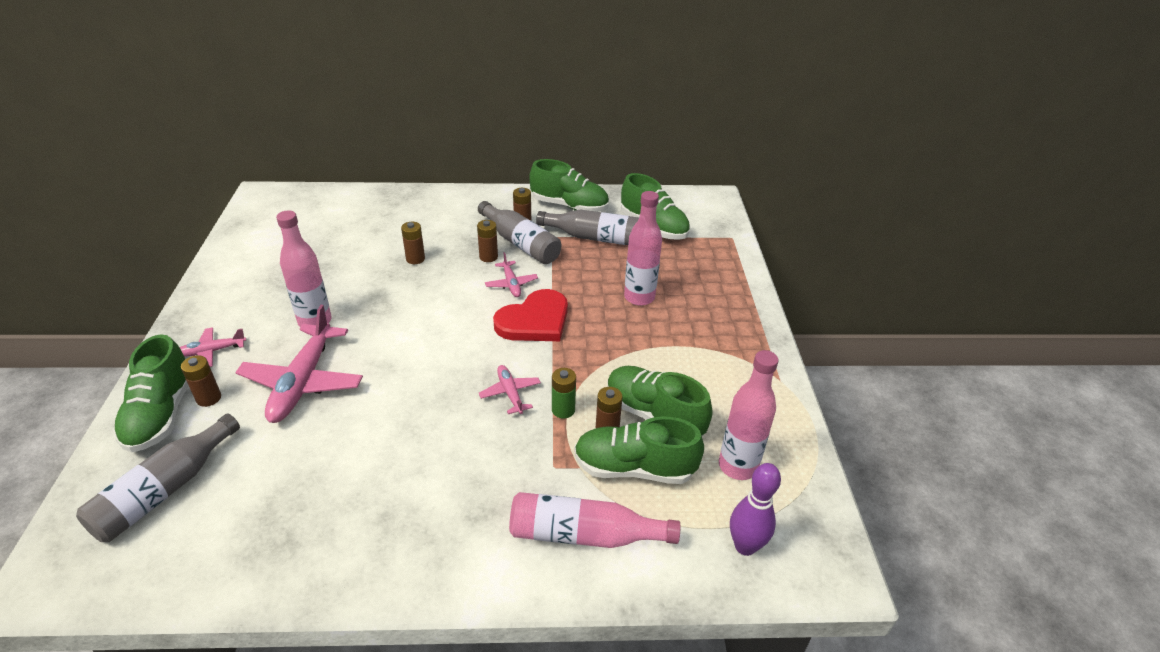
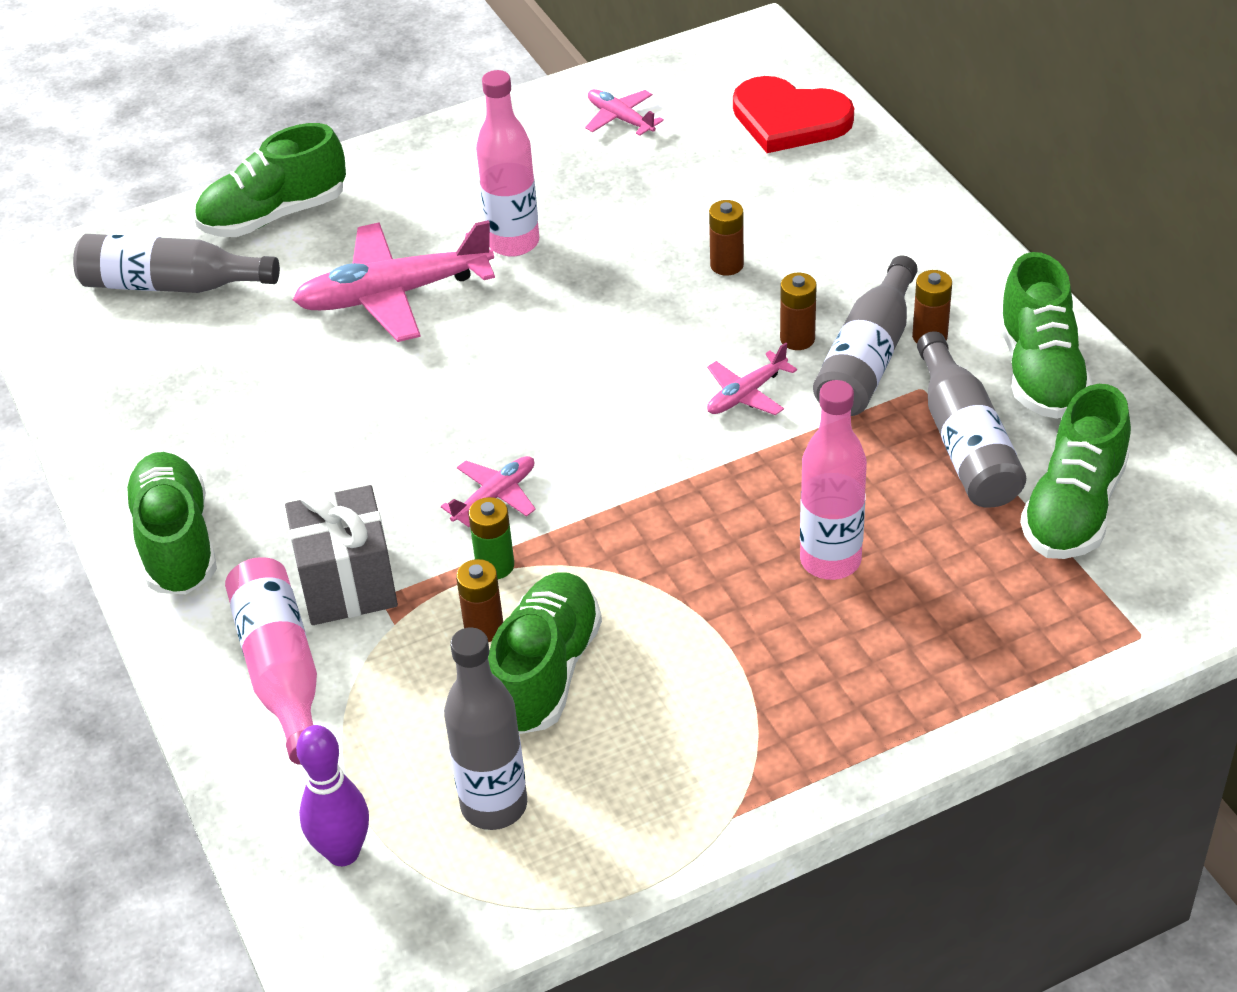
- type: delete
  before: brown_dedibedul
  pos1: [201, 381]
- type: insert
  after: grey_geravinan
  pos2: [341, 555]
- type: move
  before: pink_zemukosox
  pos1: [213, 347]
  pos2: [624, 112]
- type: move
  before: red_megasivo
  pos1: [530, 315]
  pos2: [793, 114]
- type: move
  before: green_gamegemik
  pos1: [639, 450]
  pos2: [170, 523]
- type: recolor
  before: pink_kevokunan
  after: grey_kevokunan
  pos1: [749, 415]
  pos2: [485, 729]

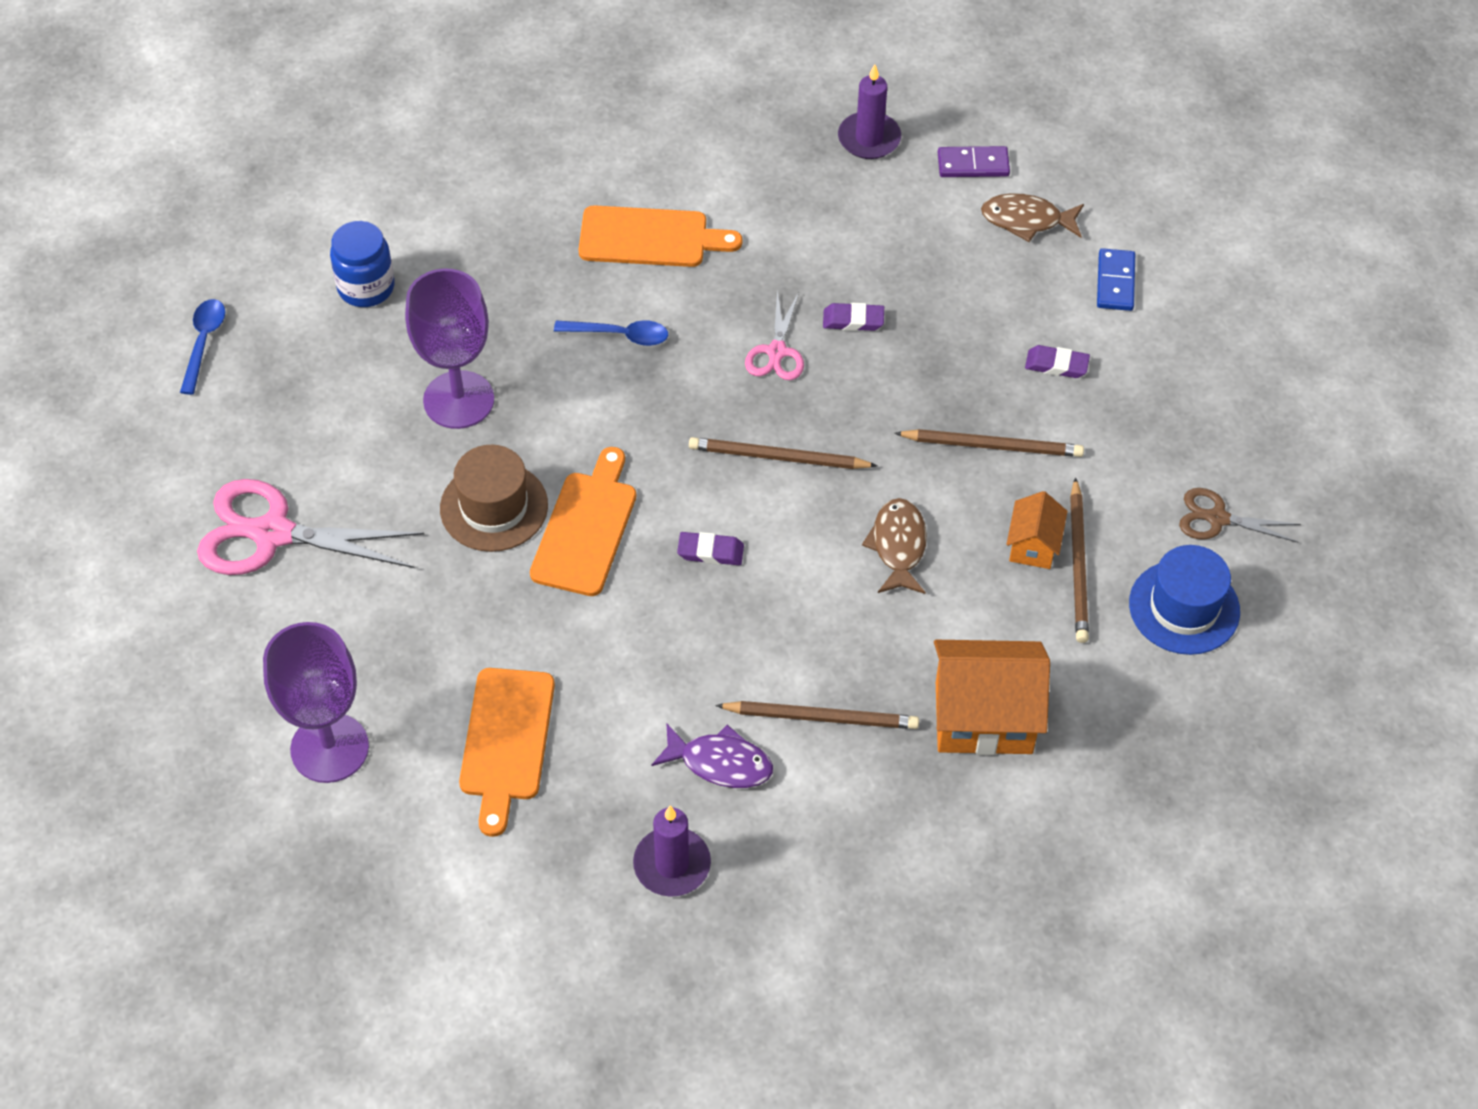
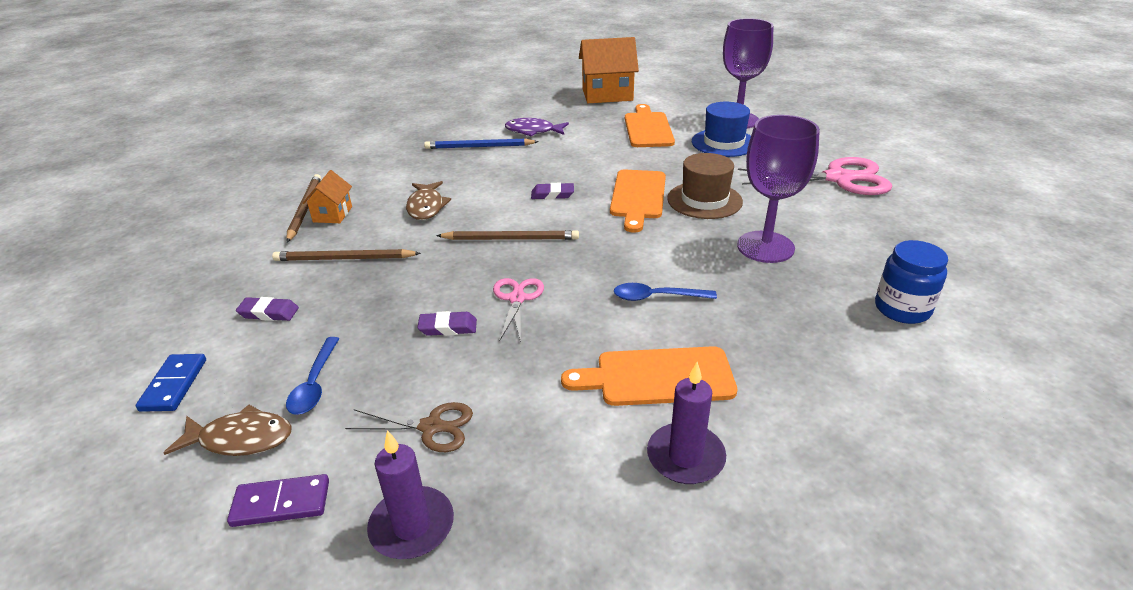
- type: move
  before: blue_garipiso
  pos1: [202, 347]
  pos2: [313, 376]
- type: move
  before: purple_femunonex
  pos1: [672, 851]
  pos2: [686, 423]
- type: move
  before: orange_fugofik
  pos1: [992, 697]
  pos2: [609, 70]
- type: move
  before: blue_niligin
  pos1: [1184, 600]
  pos2: [721, 129]
- type: move
  before: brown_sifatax
  pos1: [1240, 515]
  pos2: [409, 427]
- type: recolor
  before: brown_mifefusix
  after: blue_mifefusix
  pos1: [817, 715]
  pos2: [481, 143]

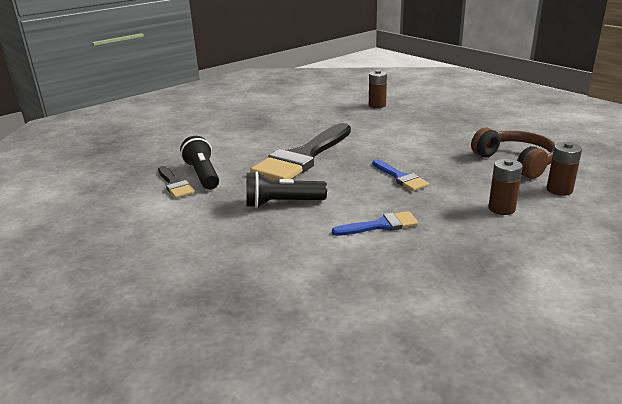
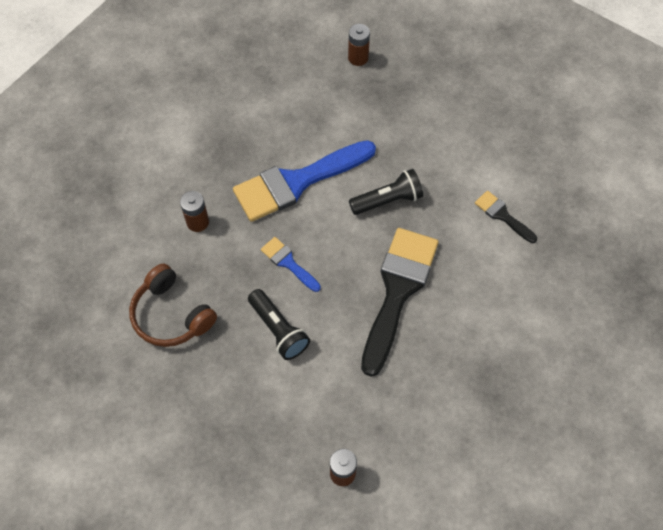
- type: move
  before: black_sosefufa
  pos1: [199, 163]
  pos2: [279, 324]
- type: move
  before: brown_dedibedul
  pos1: [564, 169]
  pos2: [359, 45]
- type: resize
  before: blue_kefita
  pos1: [375, 223]
  pos2: [304, 181]
  scale: 2.13

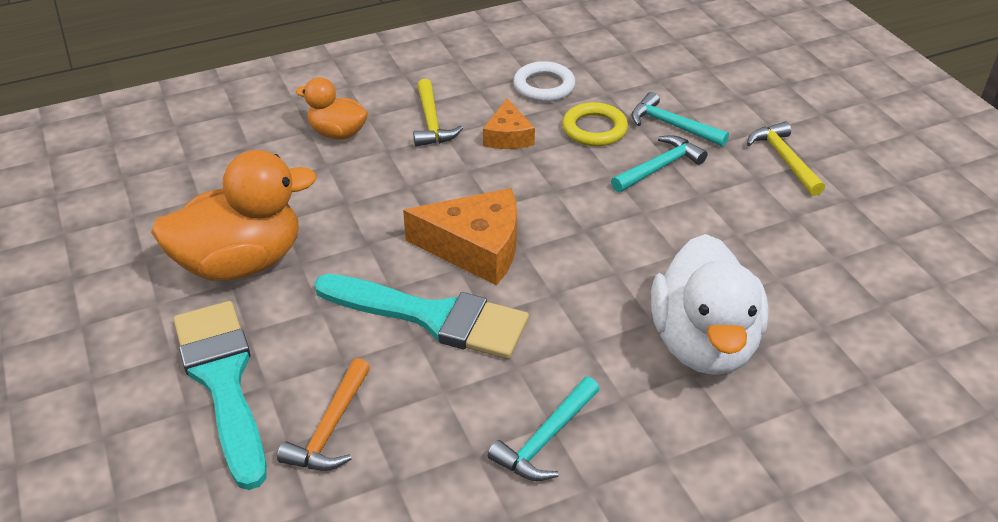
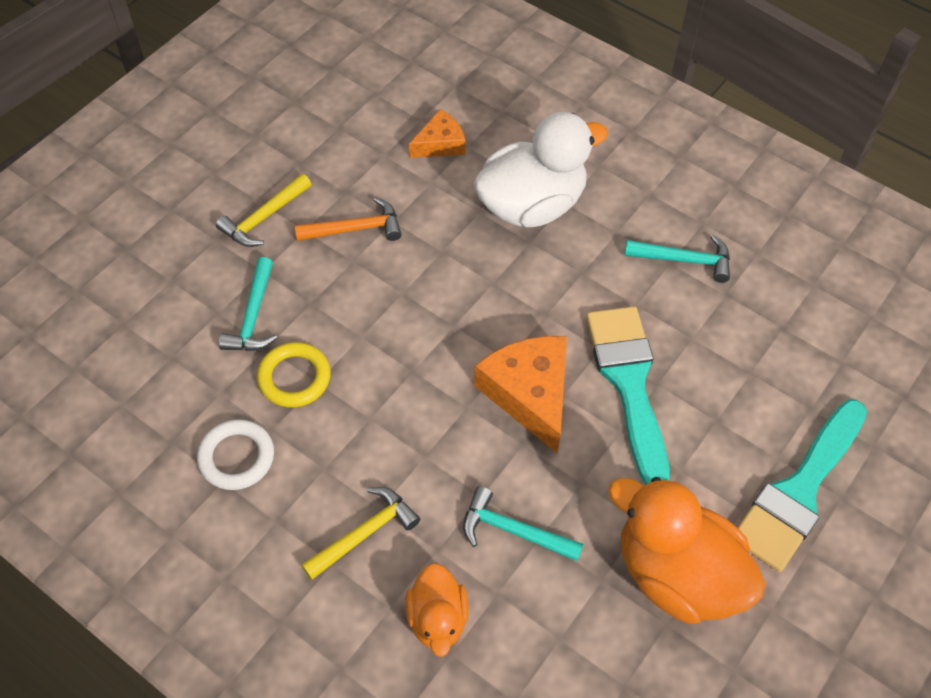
- type: move
  before: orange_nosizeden
  pos1: [323, 414]
  pos2: [348, 219]
- type: move
  before: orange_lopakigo
  pos1: [509, 124]
  pos2: [437, 133]
- type: move
  before: turquoise_nosizeden
  pos1: [659, 163]
  pos2: [523, 523]

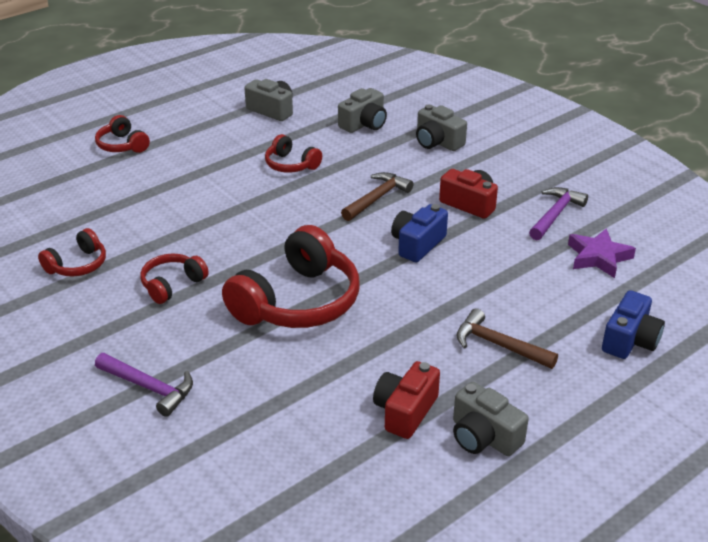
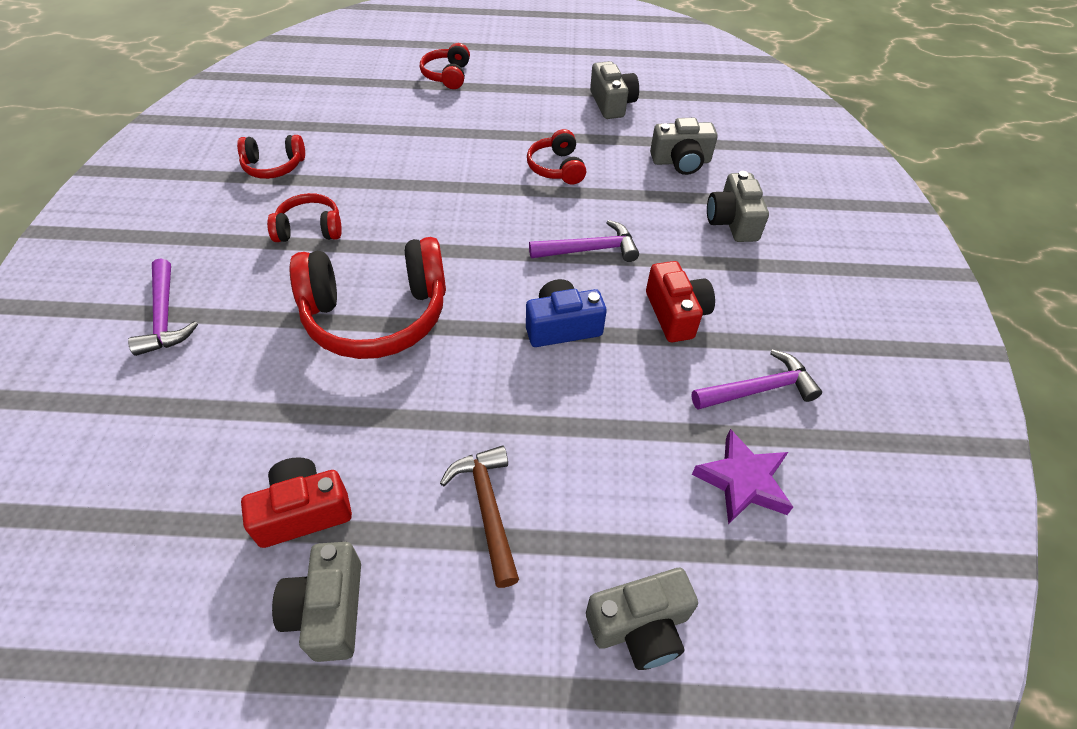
- type: recolor
  before: brown_nosizeden
  after: purple_nosizeden
  pos1: [377, 196]
  pos2: [584, 241]
- type: recolor
  before: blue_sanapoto
  after: grey_sanapoto
  pos1: [633, 324]
  pos2: [642, 619]

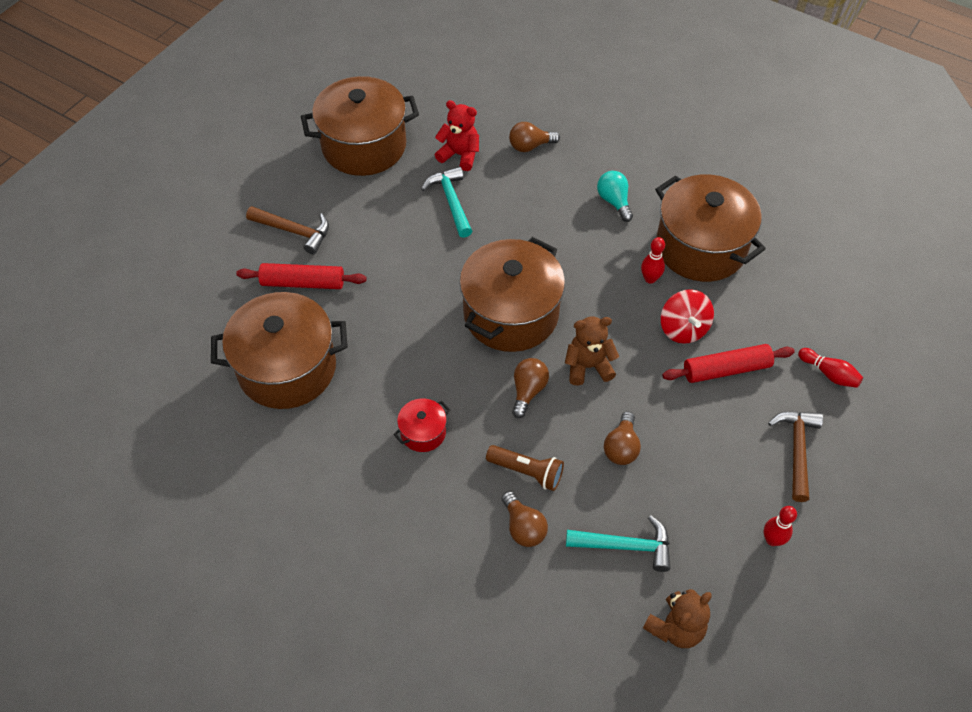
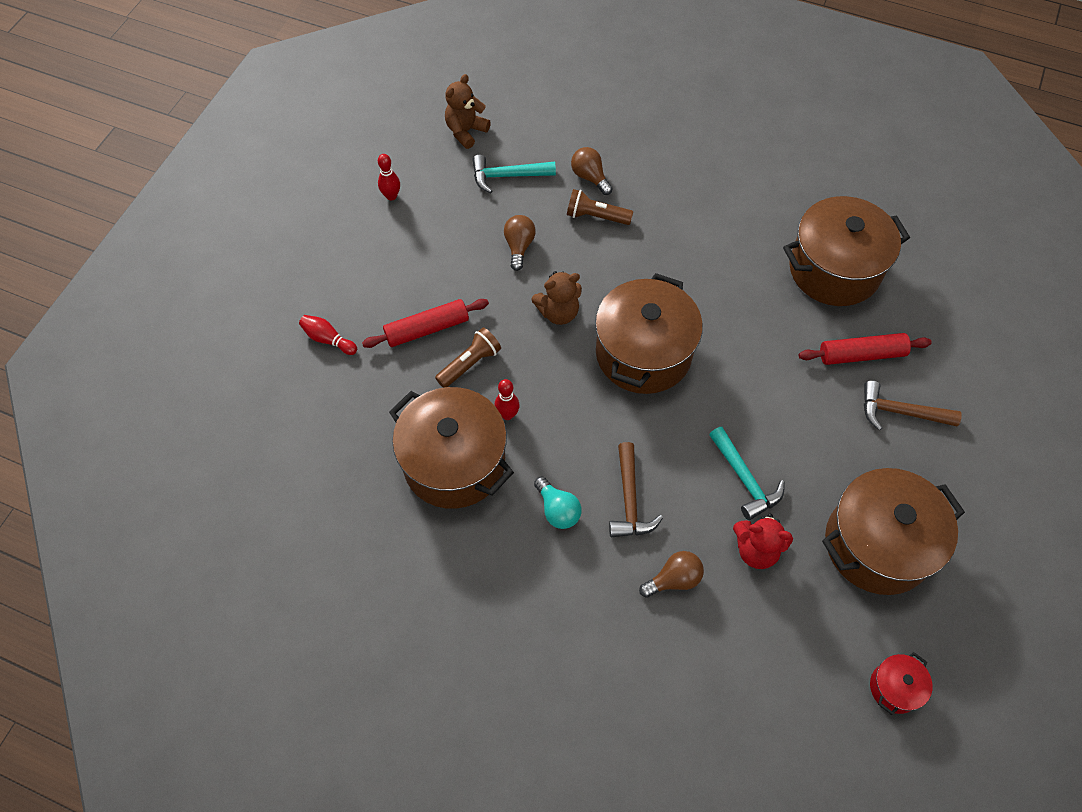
- type: delete
  before: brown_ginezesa
  pos1: [530, 388]
- type: move
  before: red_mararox
  pos1: [421, 425]
  pos2: [901, 683]
- type: move
  before: brown_nosizeden
  pos1: [795, 456]
  pos2: [636, 489]
- type: replace
  before: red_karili
  after: brown_sosefufa
  pos1: [687, 316]
  pos2: [468, 357]

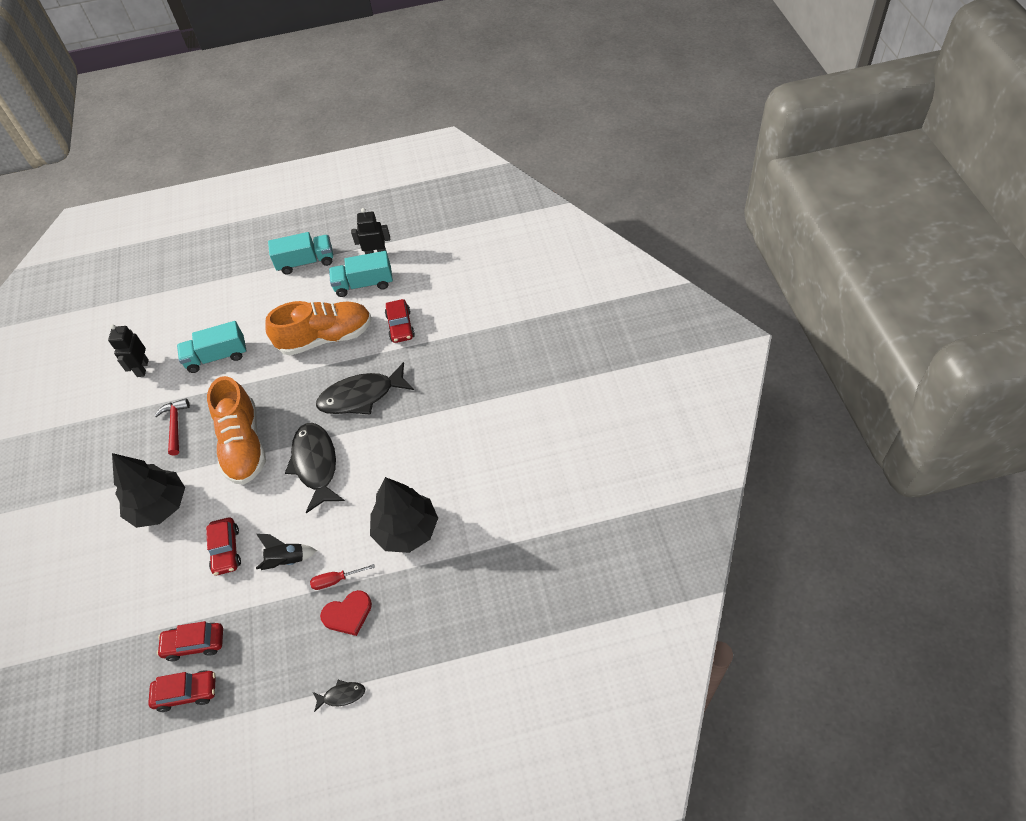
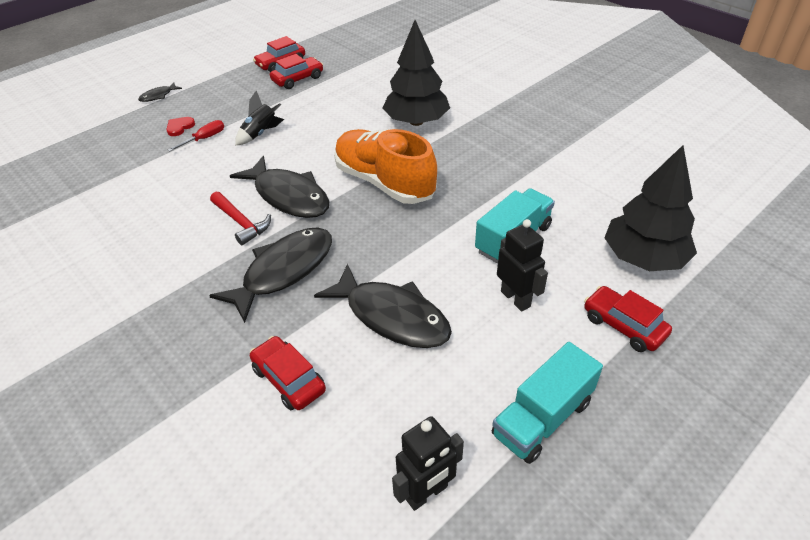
- type: delete
  before: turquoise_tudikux
  pos1: [361, 274]
- type: move
  before: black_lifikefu
  pos1: [128, 350]
  pos2: [522, 265]
- type: move
  before: red_nosizeden
  pos1: [172, 427]
  pos2: [240, 218]
- type: move
  before: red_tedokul
  pos1: [223, 546]
  pos2: [628, 319]
- type: move
  before: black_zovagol
  pos1: [404, 515]
  pos2: [650, 208]
- type: replace
  before: orange_gamegemik
  after: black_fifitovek
  pos1: [318, 328]
  pos2: [383, 306]
- type: resize
  before: red_megasivo
  pos1: [346, 613]
  pos2: [180, 126]
  scale: 0.65

